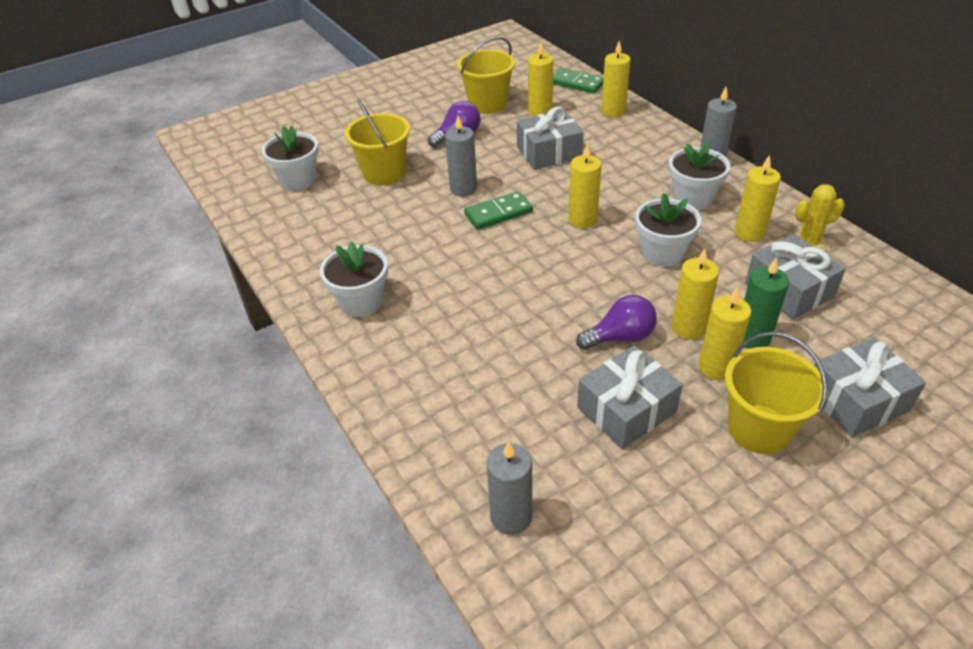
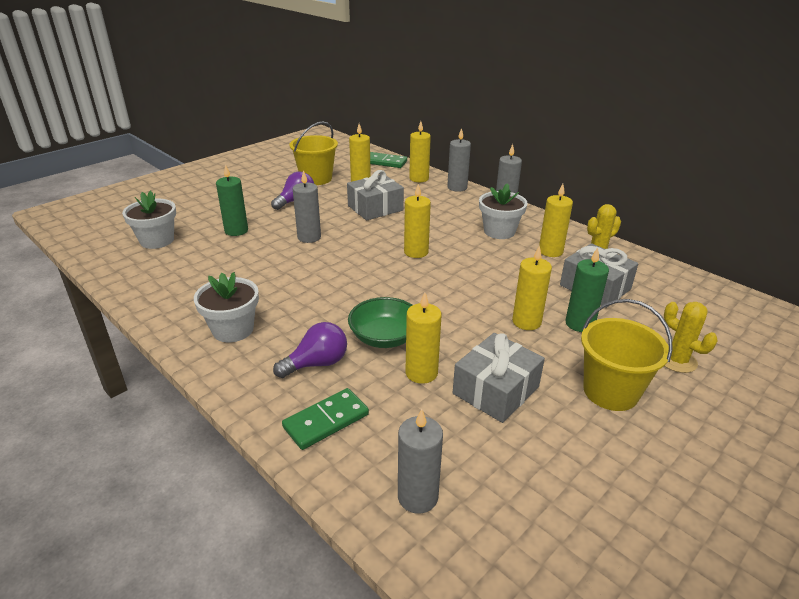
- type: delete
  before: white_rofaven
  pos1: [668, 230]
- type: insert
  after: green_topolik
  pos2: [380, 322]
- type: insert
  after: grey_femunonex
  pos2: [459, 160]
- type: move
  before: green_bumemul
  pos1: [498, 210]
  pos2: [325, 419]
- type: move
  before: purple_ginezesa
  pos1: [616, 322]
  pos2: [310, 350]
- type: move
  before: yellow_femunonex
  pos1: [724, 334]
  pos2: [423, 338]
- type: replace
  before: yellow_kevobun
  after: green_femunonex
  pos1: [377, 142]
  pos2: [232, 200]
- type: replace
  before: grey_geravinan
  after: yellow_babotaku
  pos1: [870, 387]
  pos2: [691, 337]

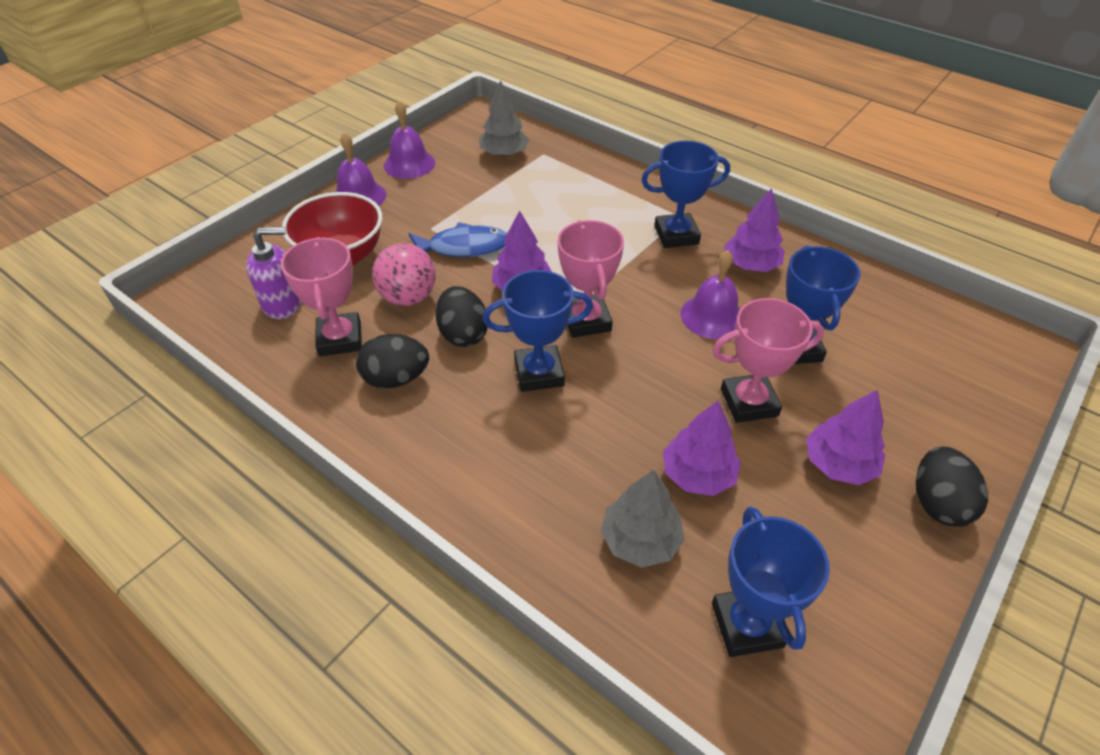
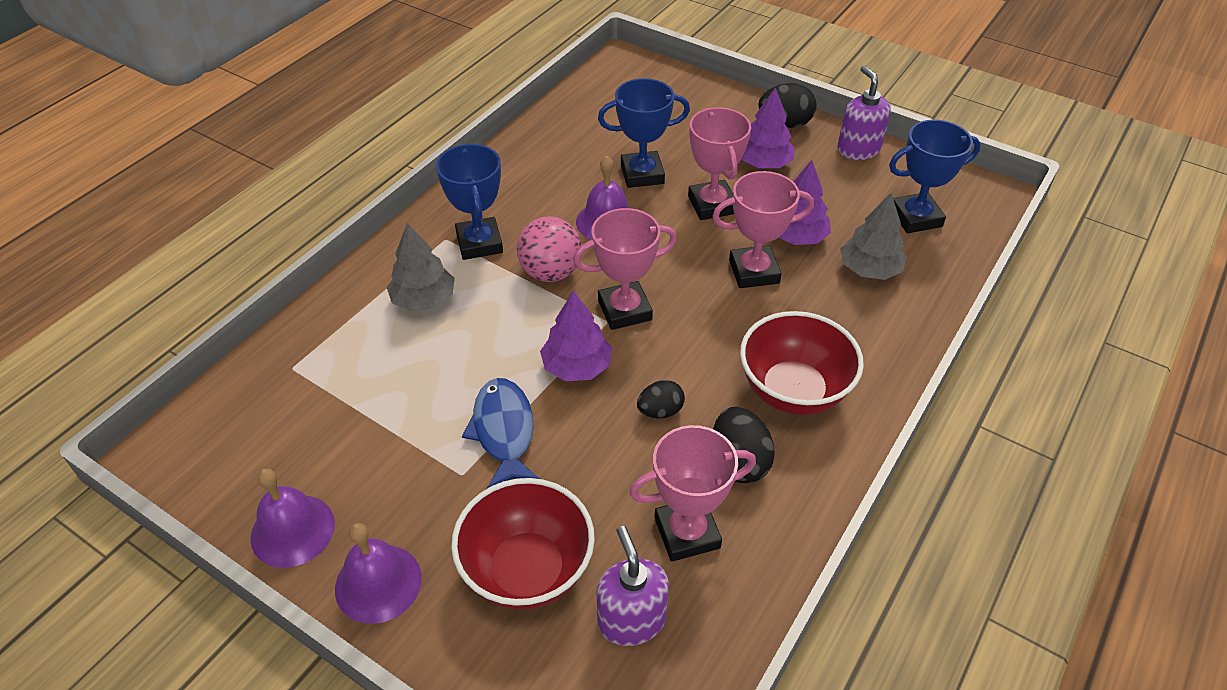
- type: delete
  before: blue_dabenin
  pos1: [538, 331]
- type: delete
  before: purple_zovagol
  pos1: [754, 230]
- type: insert
  after: pink_dabenin
  pos2: [763, 229]
- type: insert
  after: red_topolik
  pos2: [802, 363]
- type: insert
  after: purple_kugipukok
  pos2: [864, 112]
- type: move
  before: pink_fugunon
  pos1: [404, 274]
  pos2: [549, 249]
- type: move
  before: grey_zovagol
  pos1: [504, 118]
  pos2: [421, 267]
- type: resize
  before: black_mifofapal
  pos1: [461, 316]
  pos2: [661, 399]
  scale: 0.65

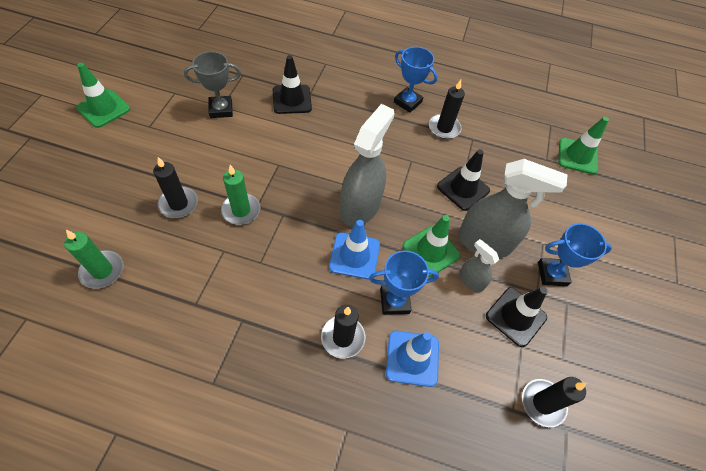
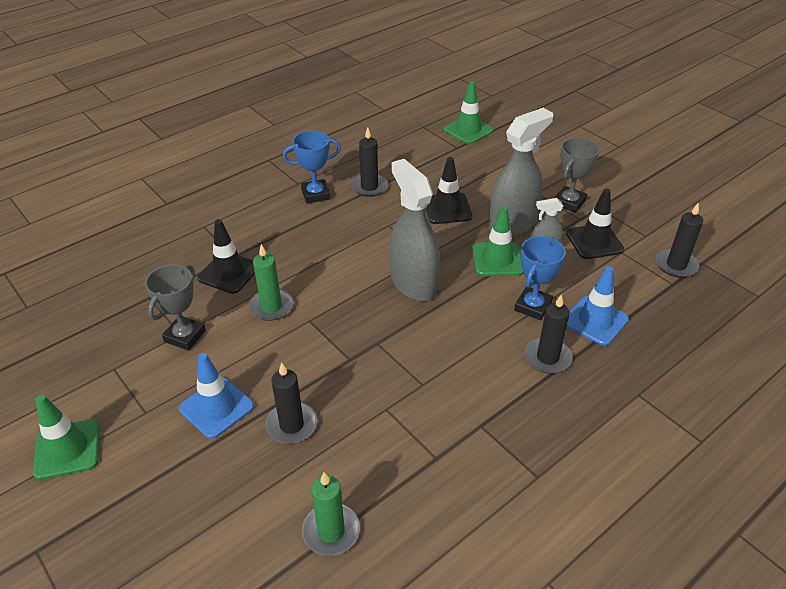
- type: move
  before: green_femunonex
  pos1: [240, 195]
  pos2: [271, 282]
- type: move
  before: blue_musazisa
  pos1: [354, 249]
  pos2: [216, 396]
- type: recolor
  before: blue_dabenin
  after: grey_dabenin
  pos1: [575, 254]
  pos2: [576, 175]

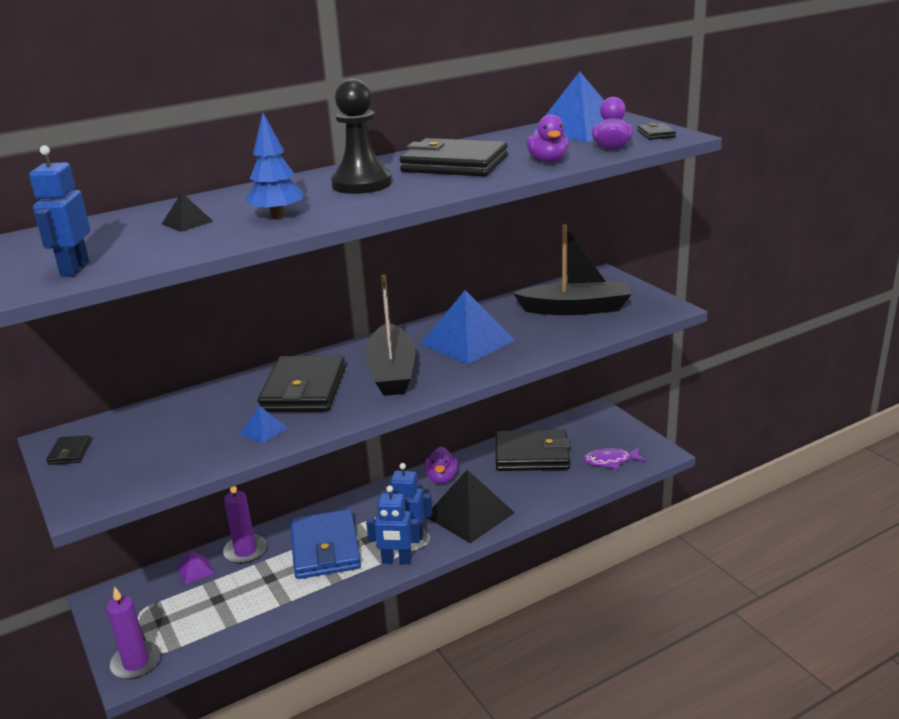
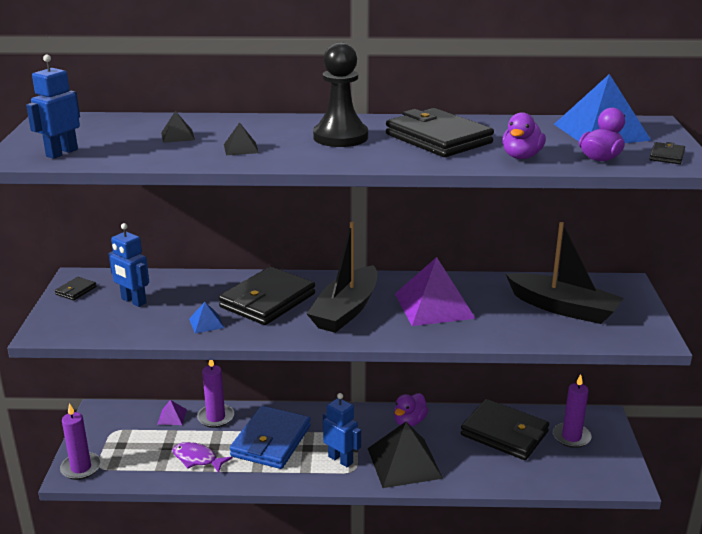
- type: insert
  after: purple_femunonex
  pos2: [572, 411]
- type: move
  before: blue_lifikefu
  pos1: [393, 524]
  pos2: [128, 265]
- type: move
  before: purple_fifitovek
  pos1: [614, 458]
  pos2: [202, 457]
- type: replace
  before: blue_zovagol
  after: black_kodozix
  pos1: [275, 166]
  pos2: [241, 138]
- type: recolor
  before: blue_kodozix
  after: purple_kodozix
  pos1: [468, 327]
  pos2: [435, 291]

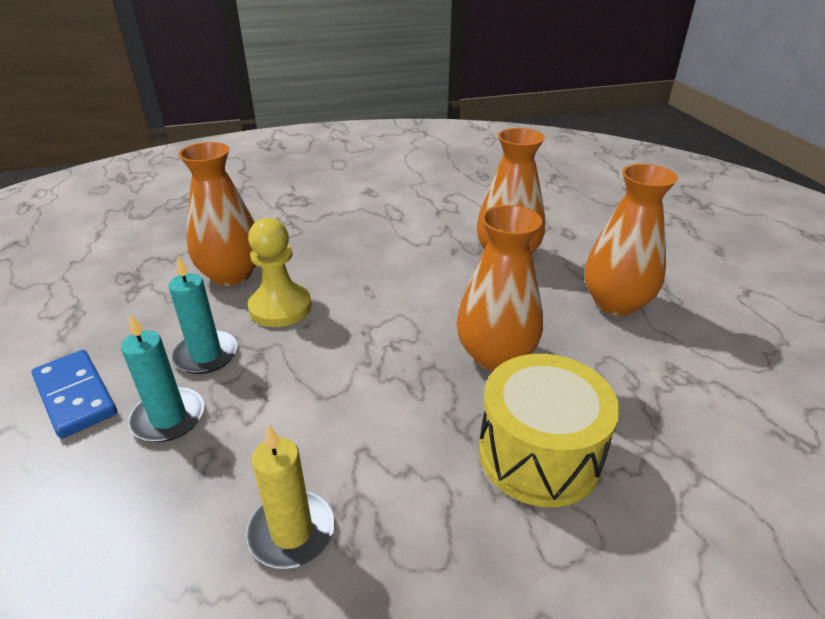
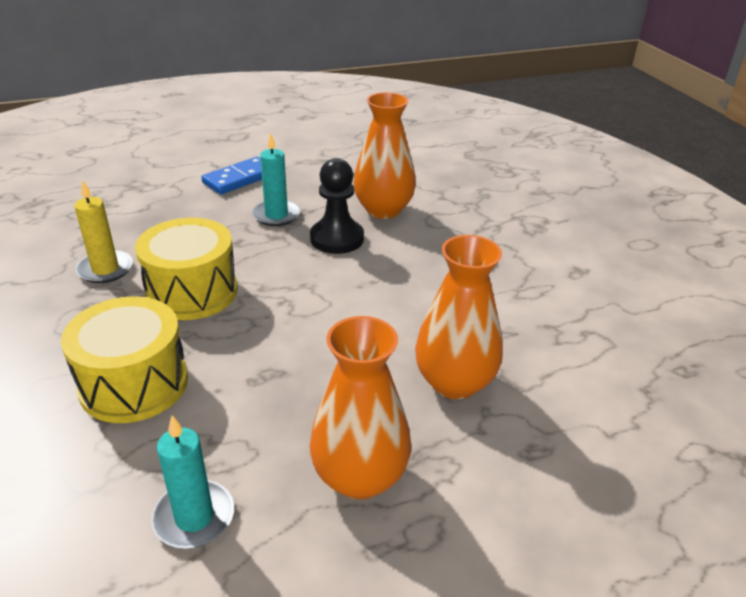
- type: delete
  before: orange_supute
  pos1: [500, 288]
- type: insert
  after: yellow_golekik
  pos2: [186, 269]
- type: move
  before: turquoise_femunonex
  pos1: [162, 378]
  pos2: [193, 481]
- type: recolor
  before: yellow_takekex
  after: black_takekex
  pos1: [279, 272]
  pos2: [337, 206]

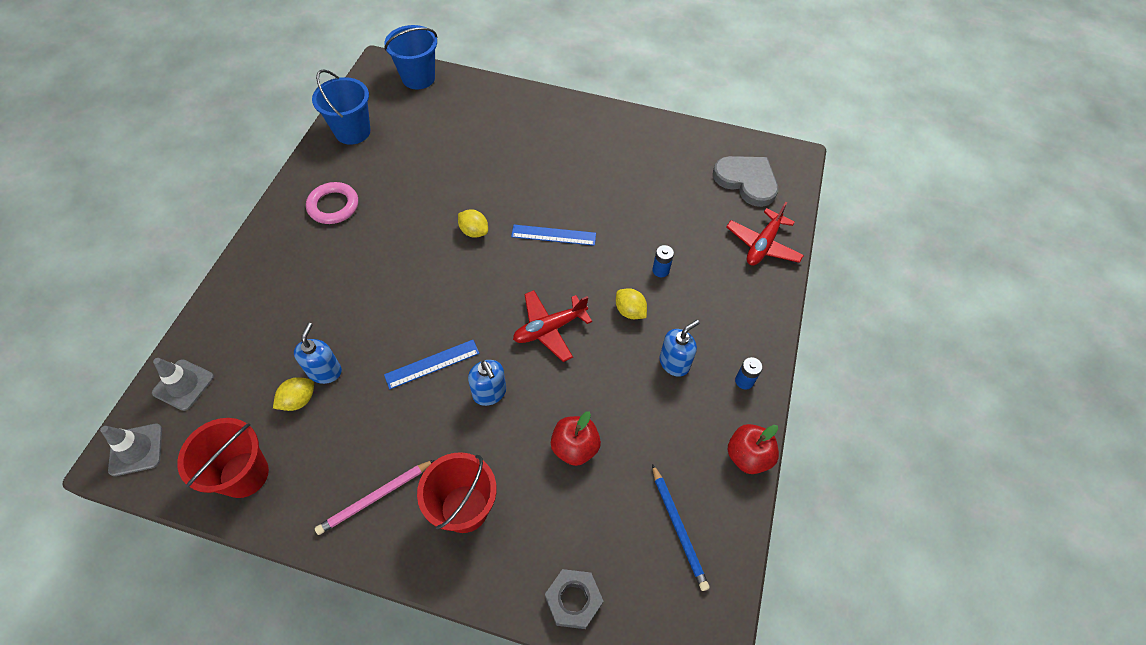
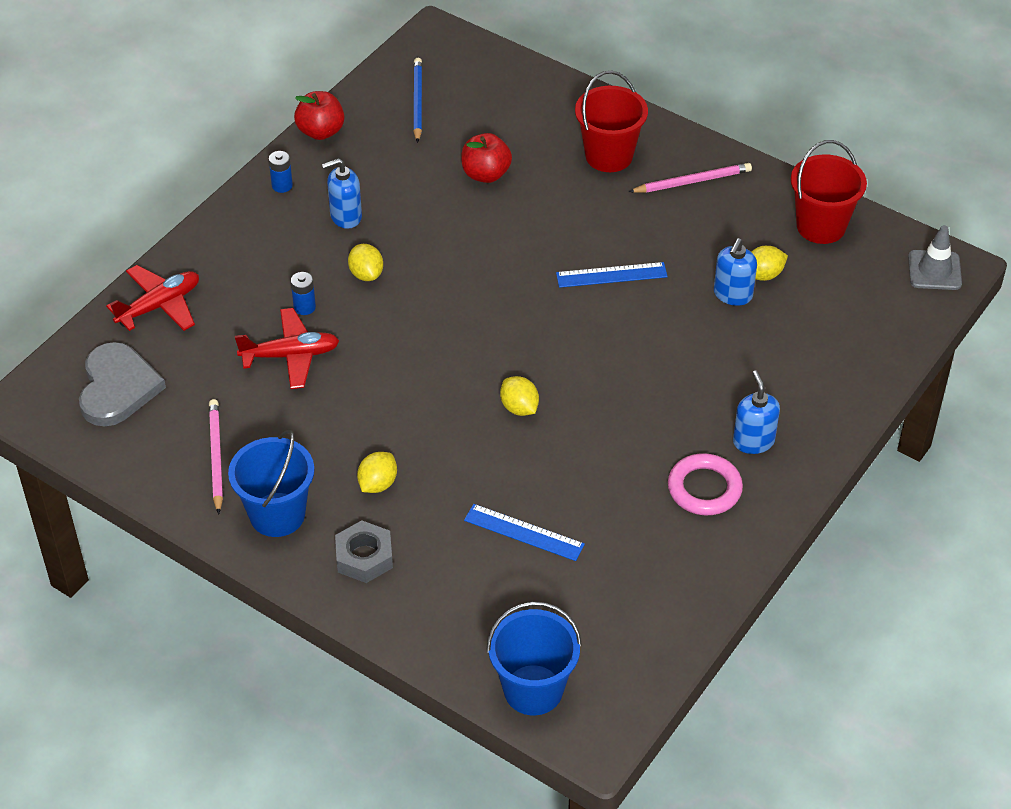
- type: delete
  before: grey_musazisa
  pos1: [183, 384]
- type: insert
  after: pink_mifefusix
  pos2: [216, 456]
- type: insert
  after: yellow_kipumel
  pos2: [377, 472]
- type: move
  before: blue_kevobun
  pos1: [341, 107]
  pos2: [271, 483]
- type: move
  before: blue_kugipukok
  pos1: [487, 383]
  pos2: [756, 412]
- type: move
  before: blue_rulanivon
  pos1: [553, 235]
  pos2: [524, 532]
- type: move
  before: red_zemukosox
  pos1: [552, 326]
  pos2: [287, 348]
- type: move
  before: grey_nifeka
  pos1: [574, 599]
  pos2: [364, 551]
- type: rotate
  before: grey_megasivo
  pos1: [745, 181]
  pos2: [122, 384]
  turn: -150

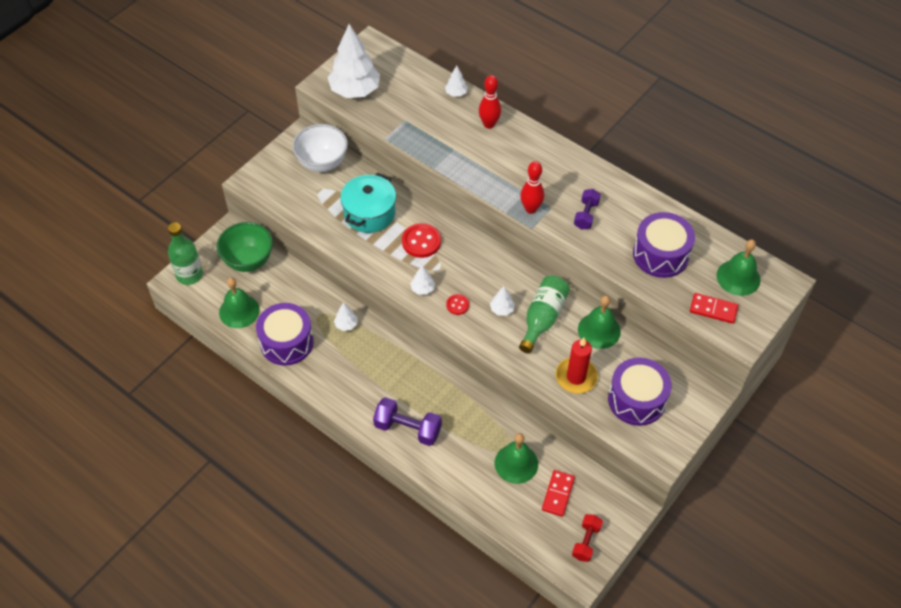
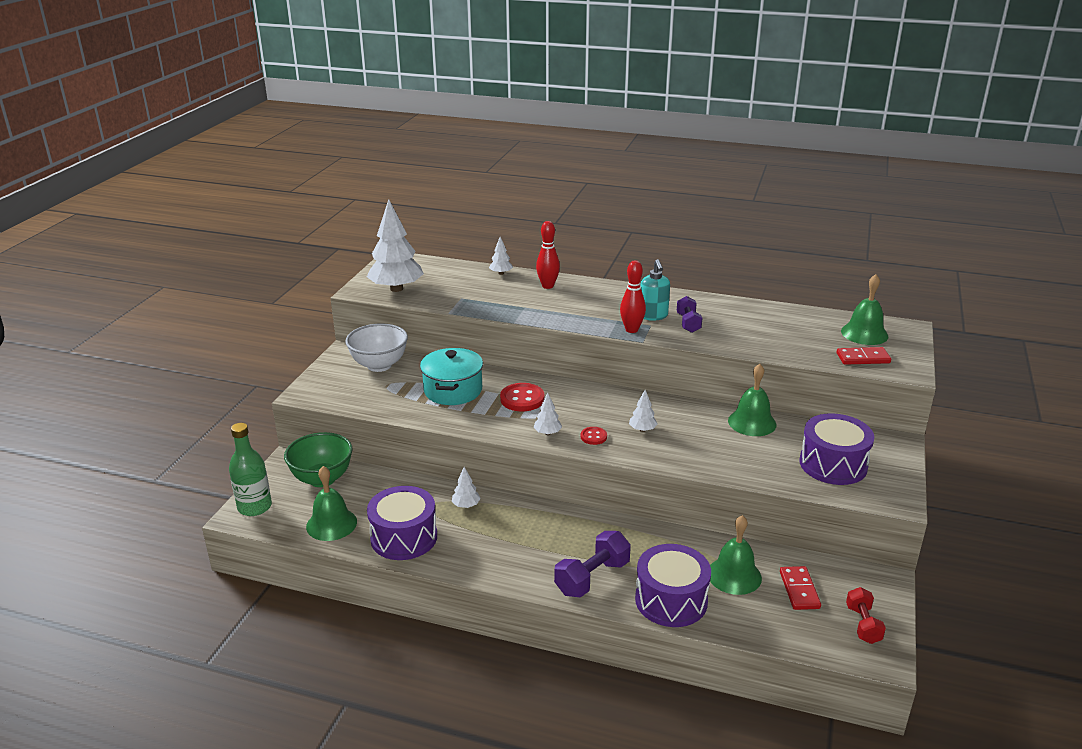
- type: delete
  before: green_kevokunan
  pos1: [544, 314]
- type: delete
  before: red_femunonex
  pos1: [576, 365]
- type: insert
  after: turquoise_kugipukok
  pos2: [655, 290]
- type: move
  before: purple_golekik
  pos1: [664, 245]
  pos2: [673, 585]
- type: rotate
  before: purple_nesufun
  pos1: [407, 421]
  pos2: [592, 564]
  turn: -45

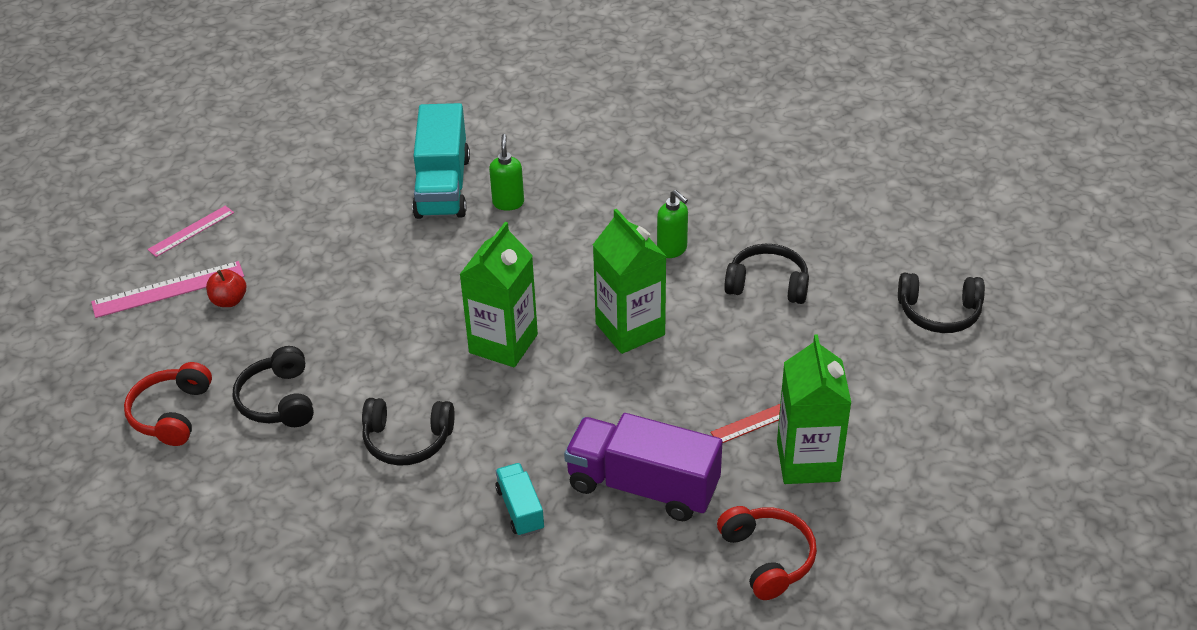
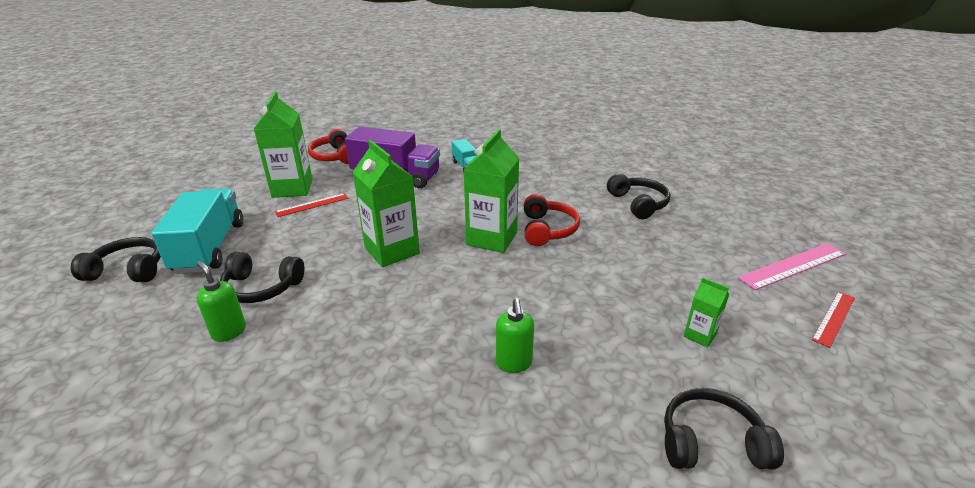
- type: delete
  before: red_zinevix
  pos1: [226, 288]
- type: insert
  after: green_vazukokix
  pos2: [706, 312]
- type: move
  before: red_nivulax
  pos1: [168, 404]
  pos2: [552, 220]
- type: move
  before: black_nivulax
  pos1: [408, 432]
  pos2: [724, 428]
- type: move
  before: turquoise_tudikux
  pos1: [441, 161]
  pos2: [197, 231]
- type: move
  before: green_kugipukok
  pos1: [672, 224]
  pos2: [221, 301]
- type: recolor
  before: pink_rulanivon
  after: red_rulanivon
  pos1: [190, 231]
  pos2: [833, 320]

